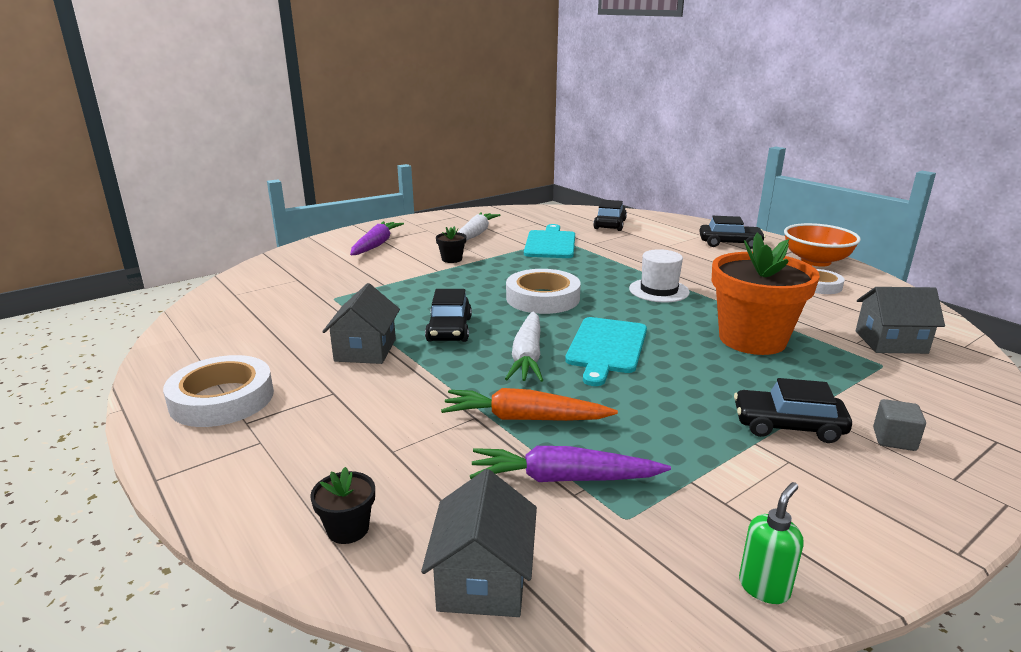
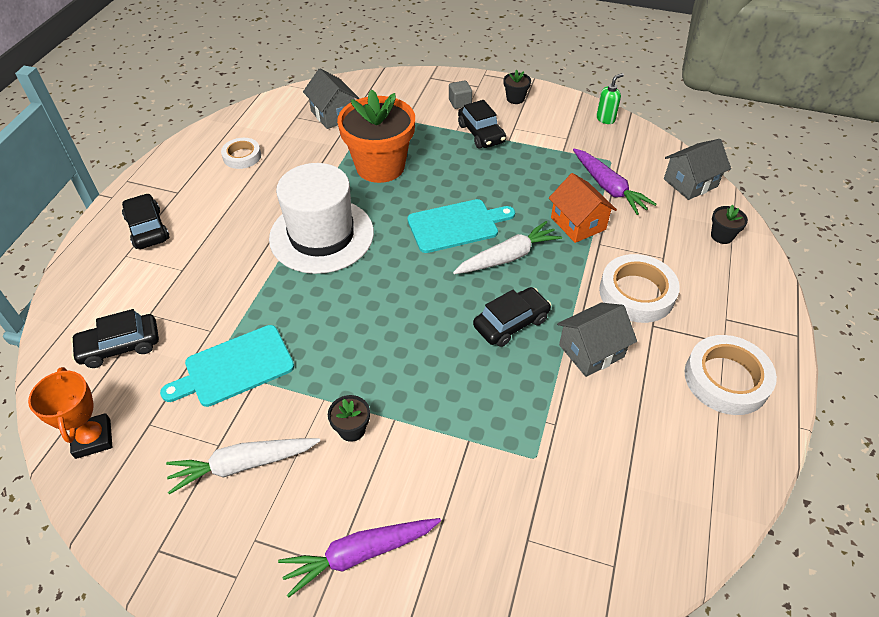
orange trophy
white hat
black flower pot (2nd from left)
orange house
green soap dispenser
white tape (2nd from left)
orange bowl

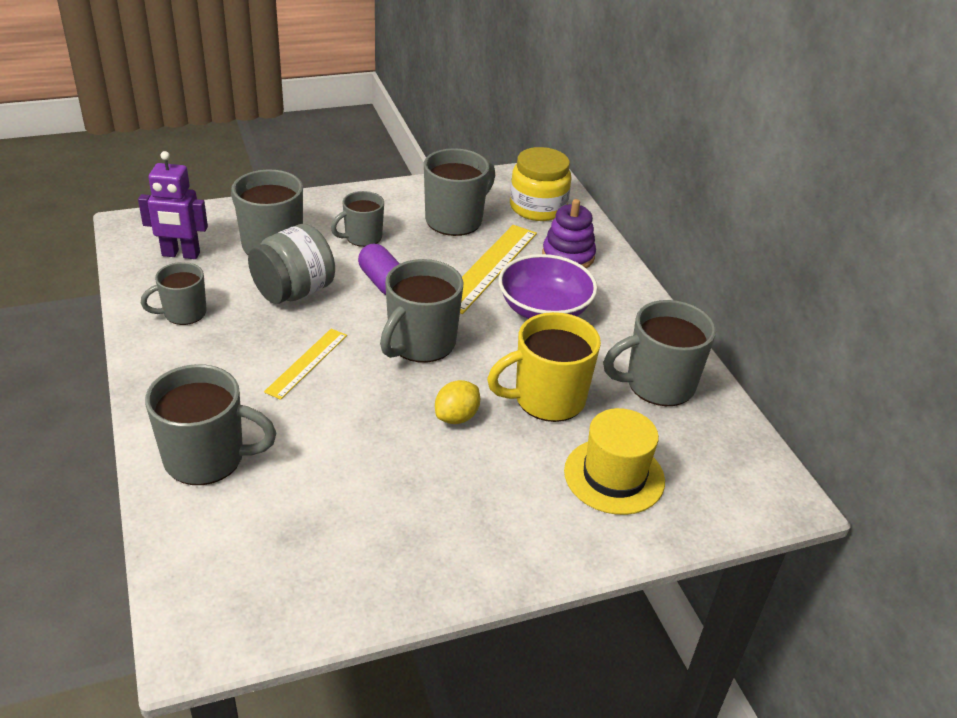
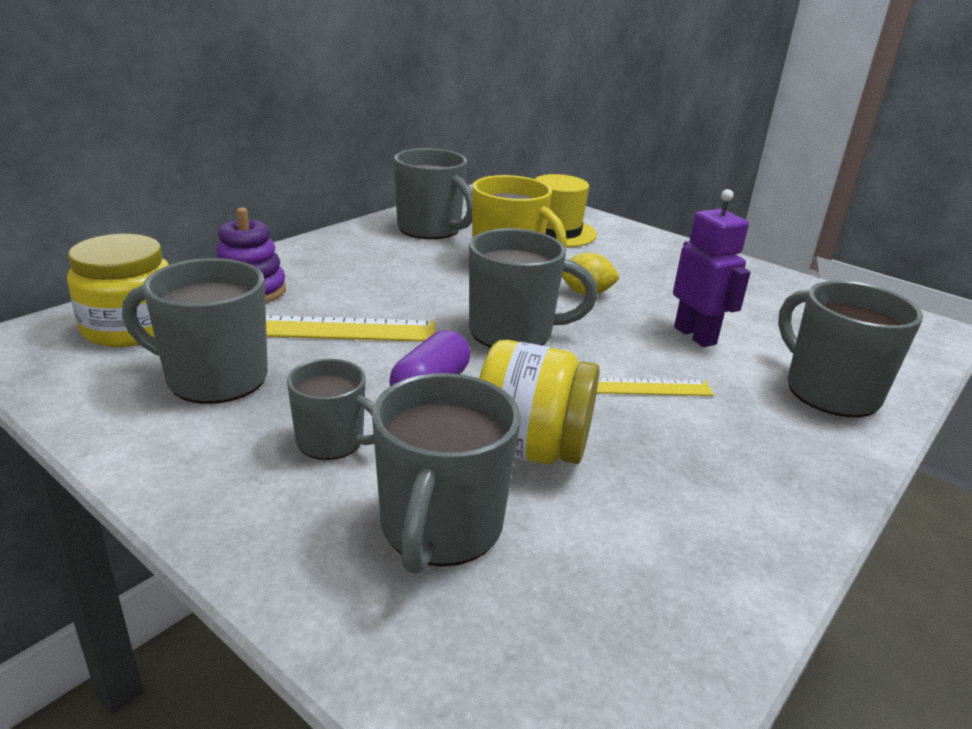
yellow jar (2nd from left)
purple robot
grey mug (1st from left in the first image)
purple bowl

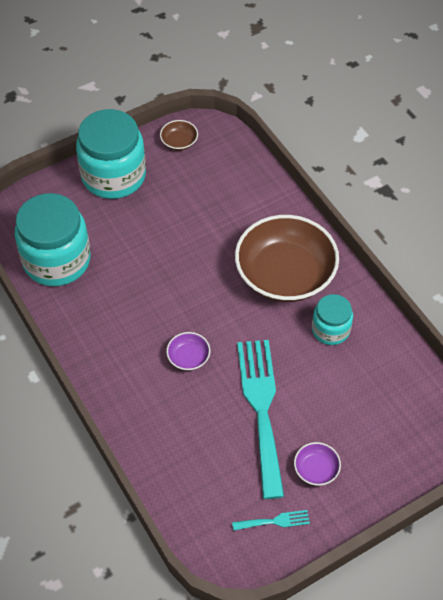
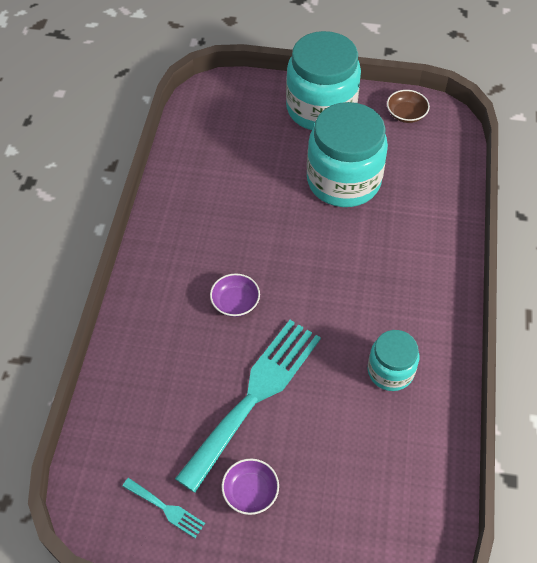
turquoise jar (2nd from left)
brown bowl (2nd from left in the first image)

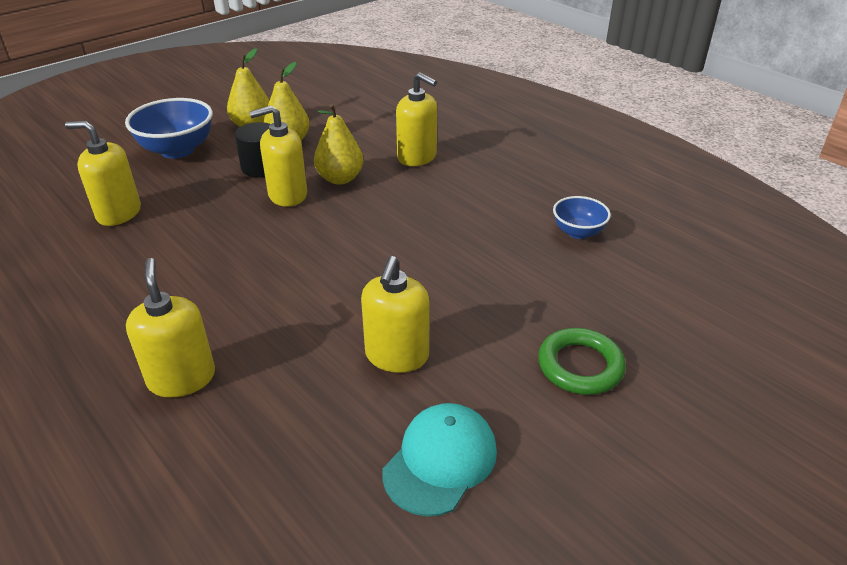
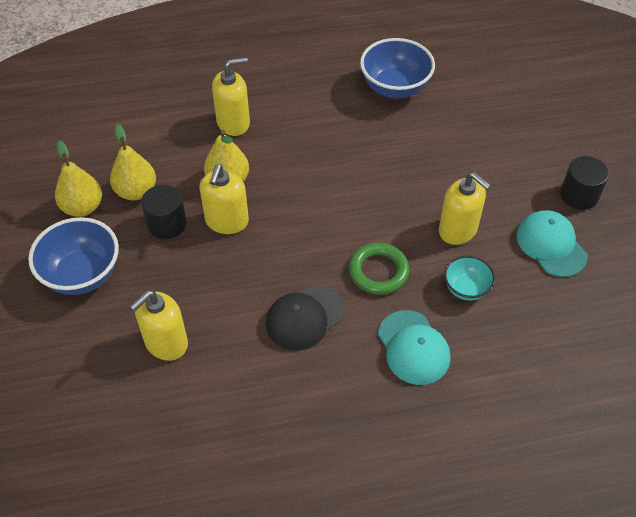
black cap
green ring
blue bowl (2nd from left)
turquoise cap (1st from left)
turquoise bowl
black cylinder (2nd from left)

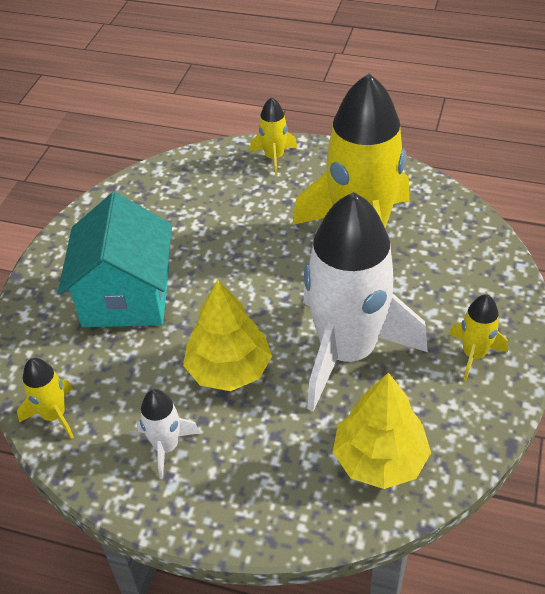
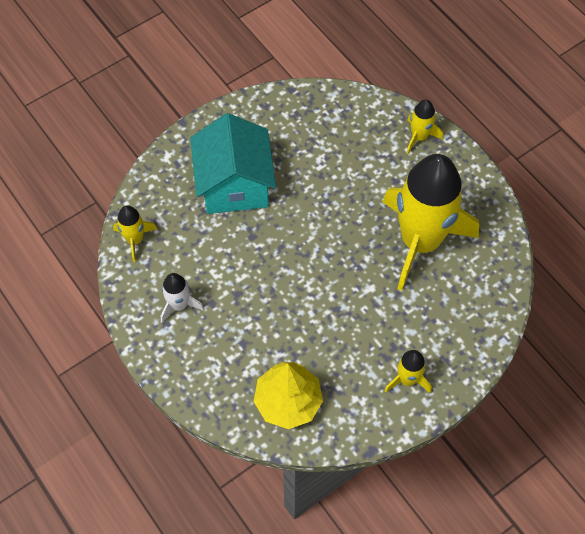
turquoise house
yellow tree (1st from left in the first image)
white rocket (2nd from left in the first image)

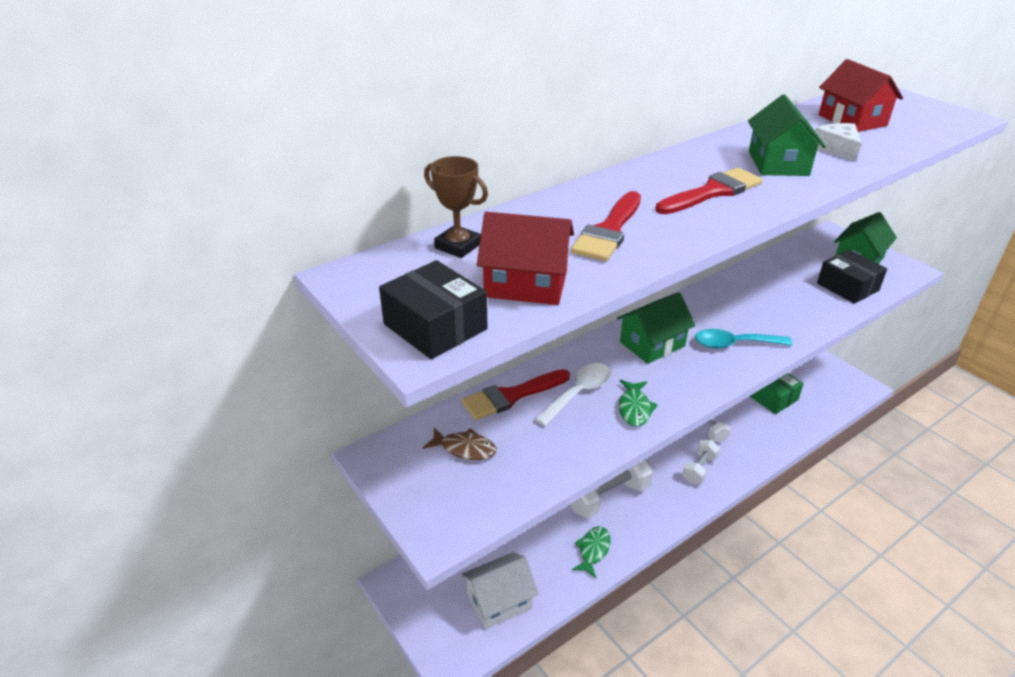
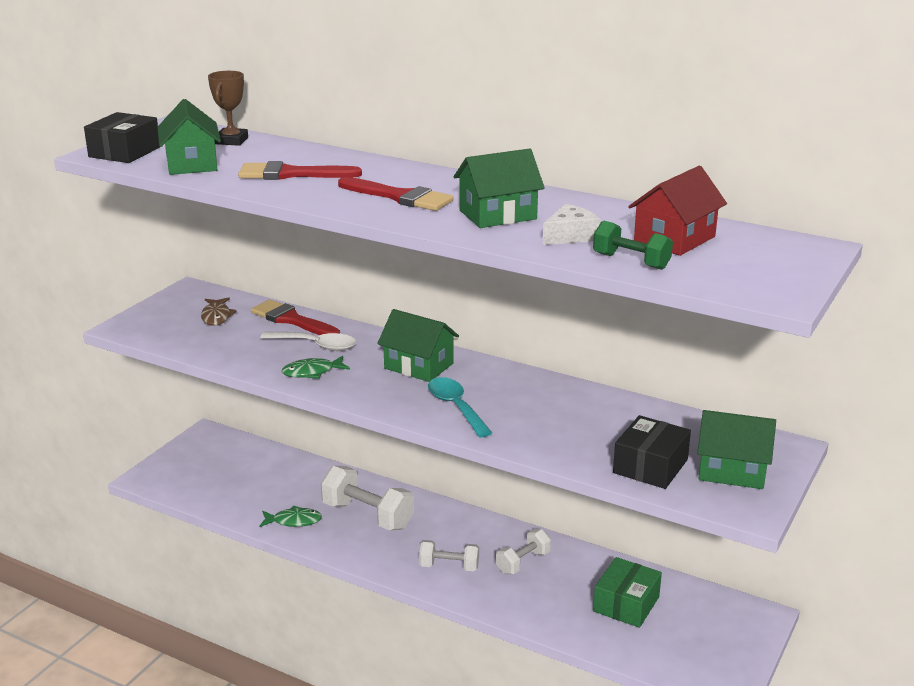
green house (1st from left)
green dumbbell
white house

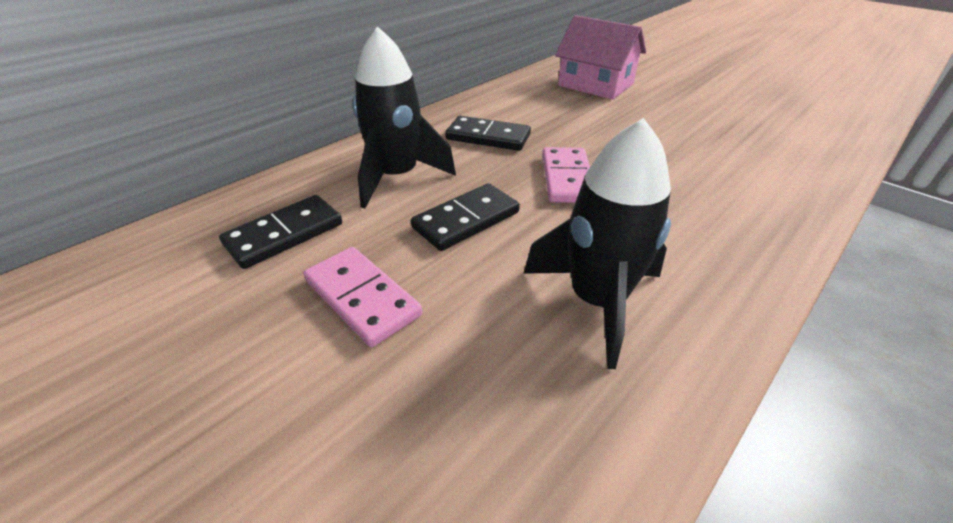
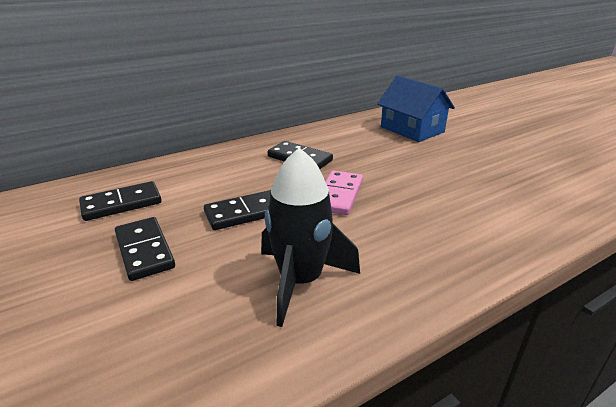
black domino (2nd from left)
blue house
black rocket (1st from left in the first image)

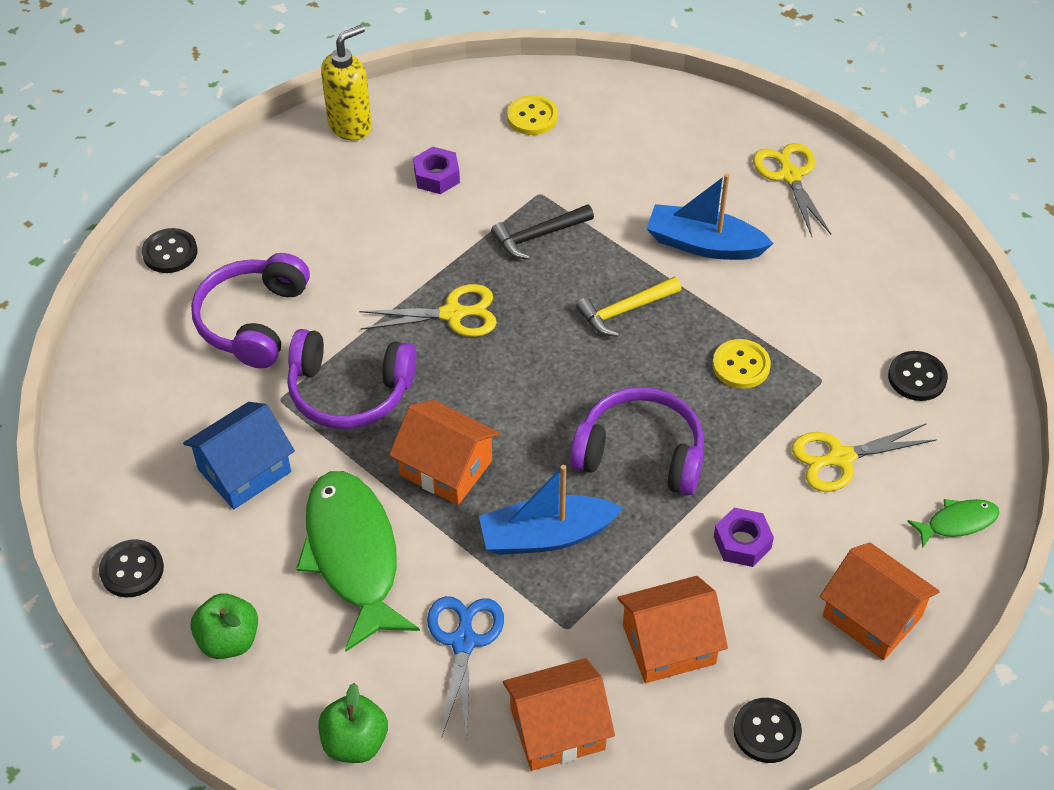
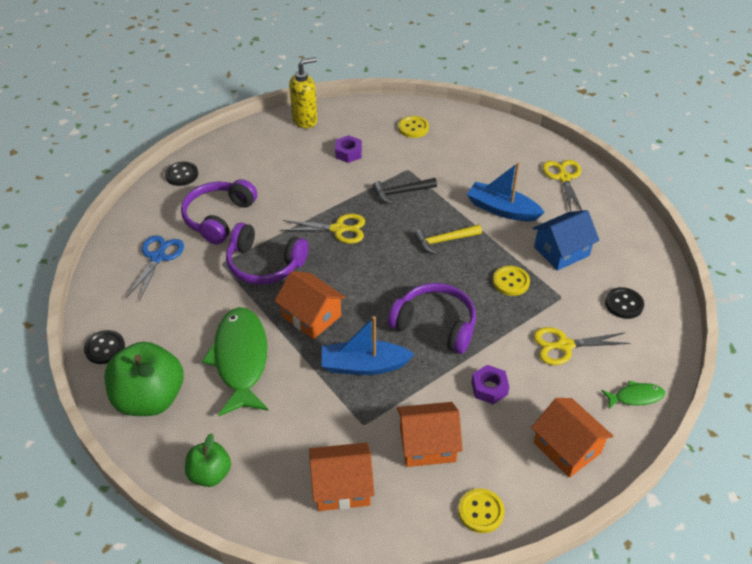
green apple (1st from left)
blue scissors
yellow button (2nd from left)
blue house

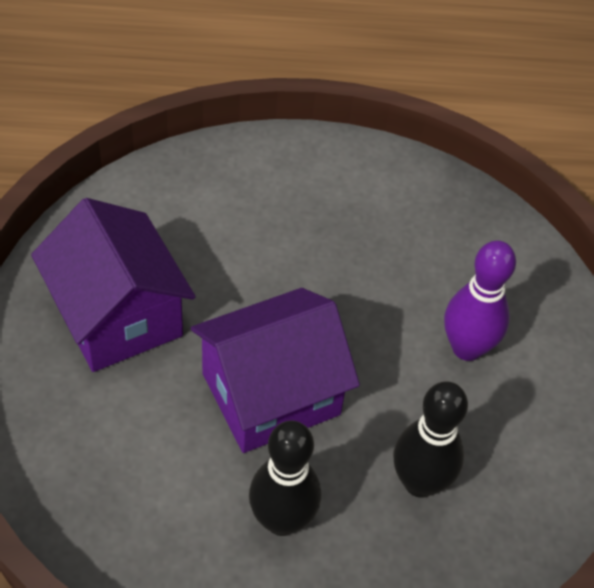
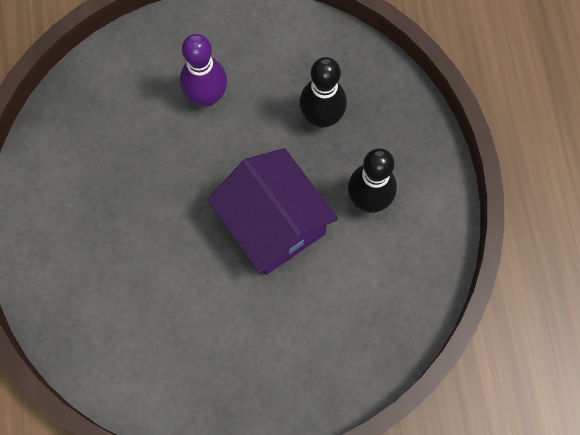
purple house (1st from left in the first image)

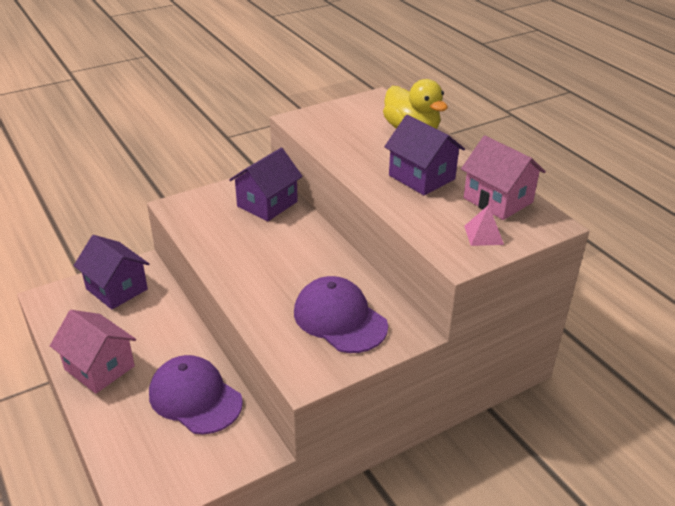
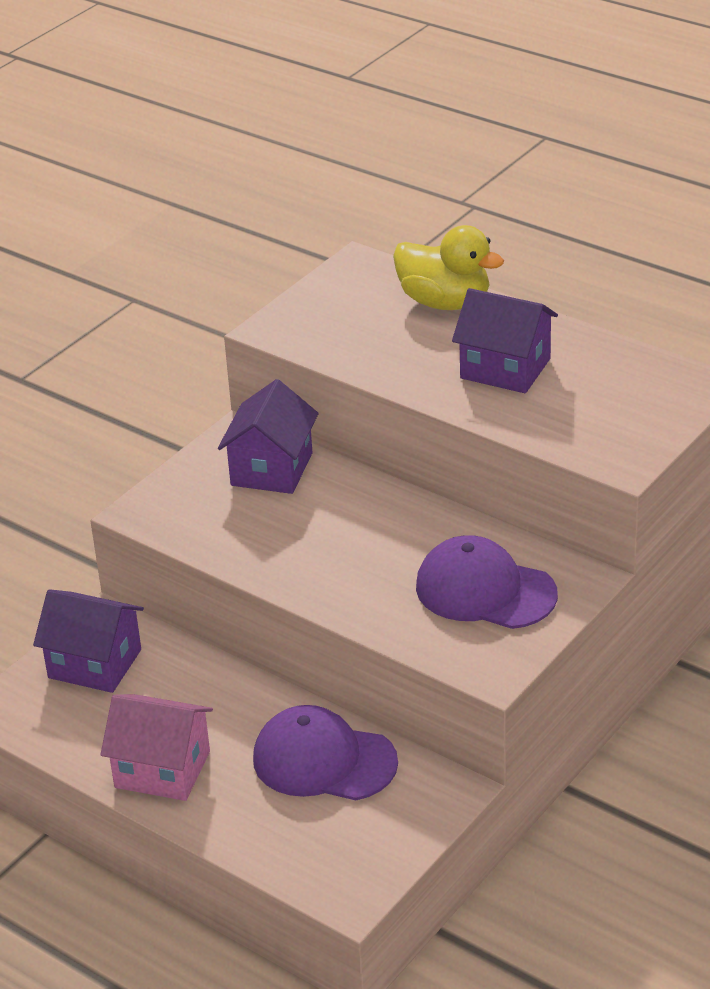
pink house (2nd from left in the first image)
pink pyramid

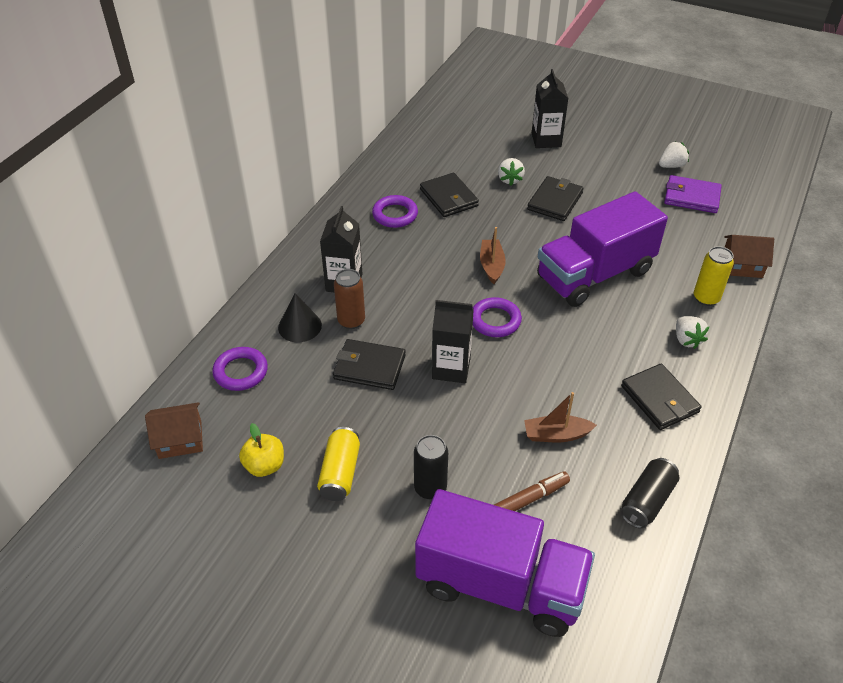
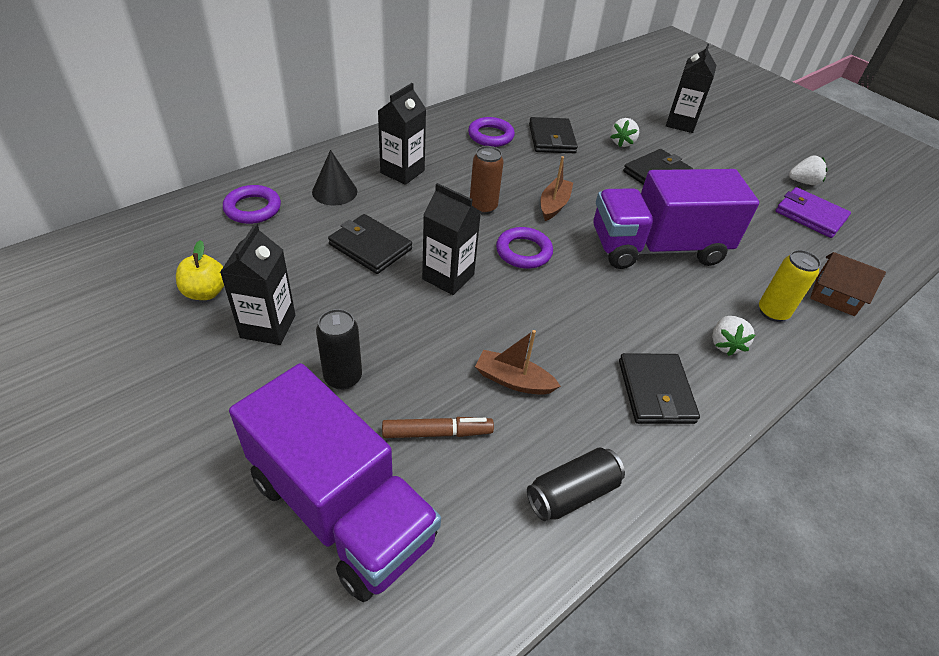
black carton (1st from left)
brown can
brown house (1st from left in the first image)

